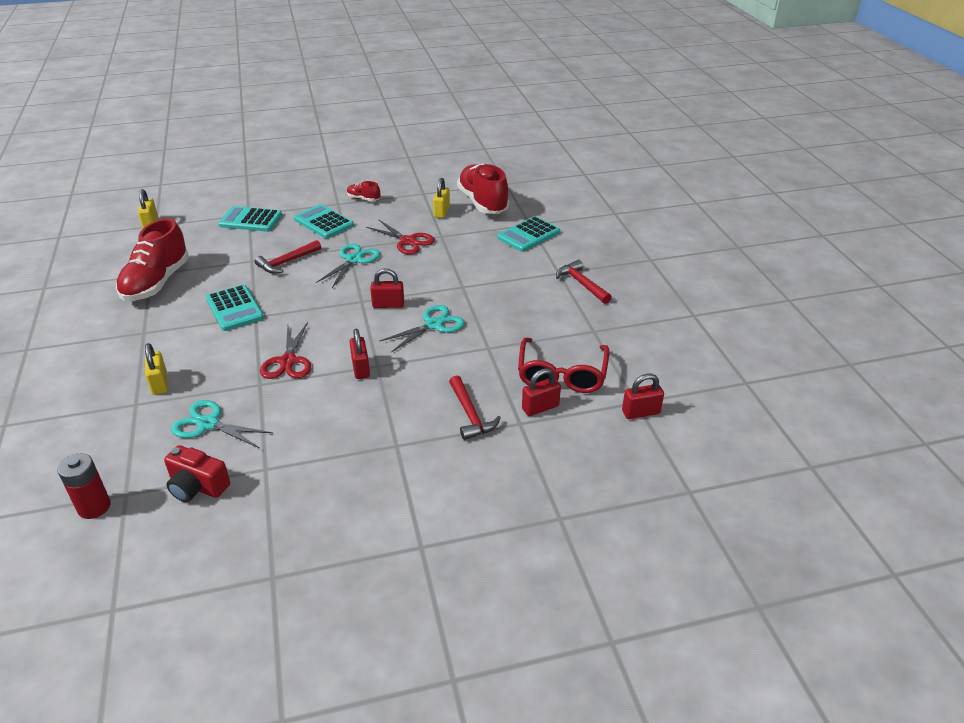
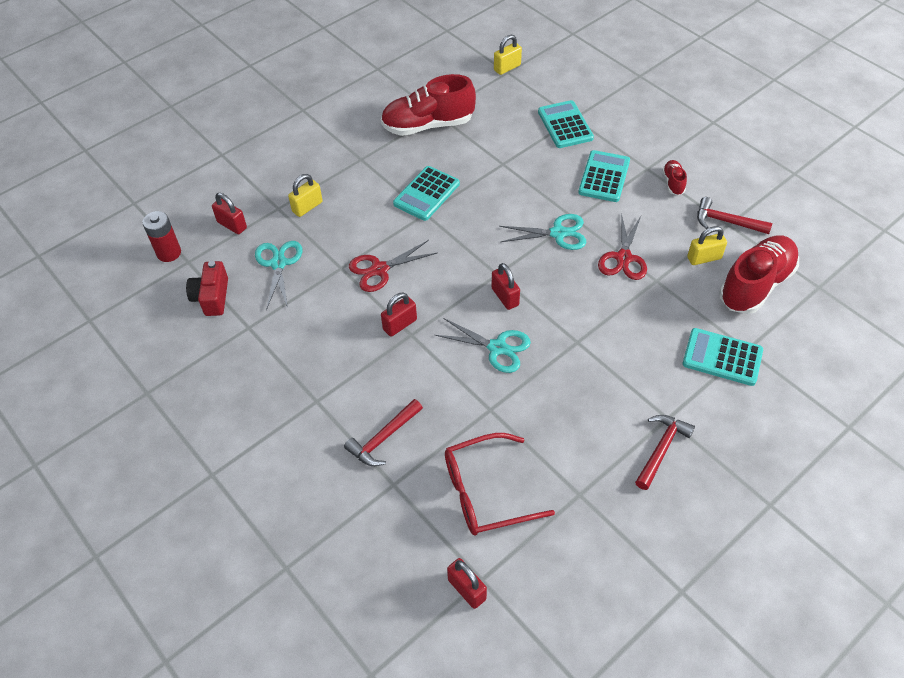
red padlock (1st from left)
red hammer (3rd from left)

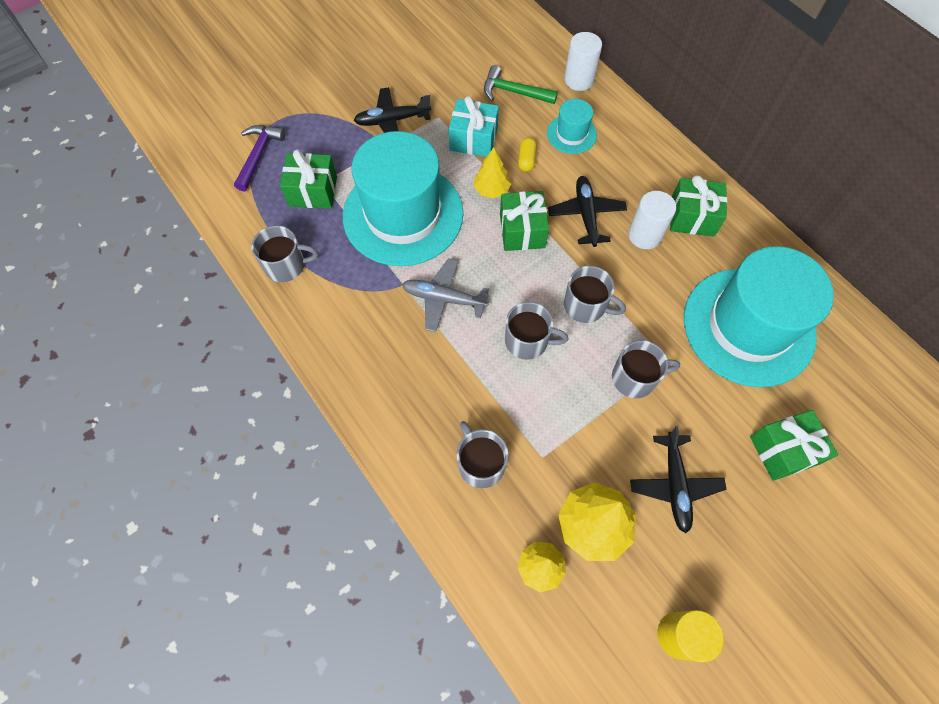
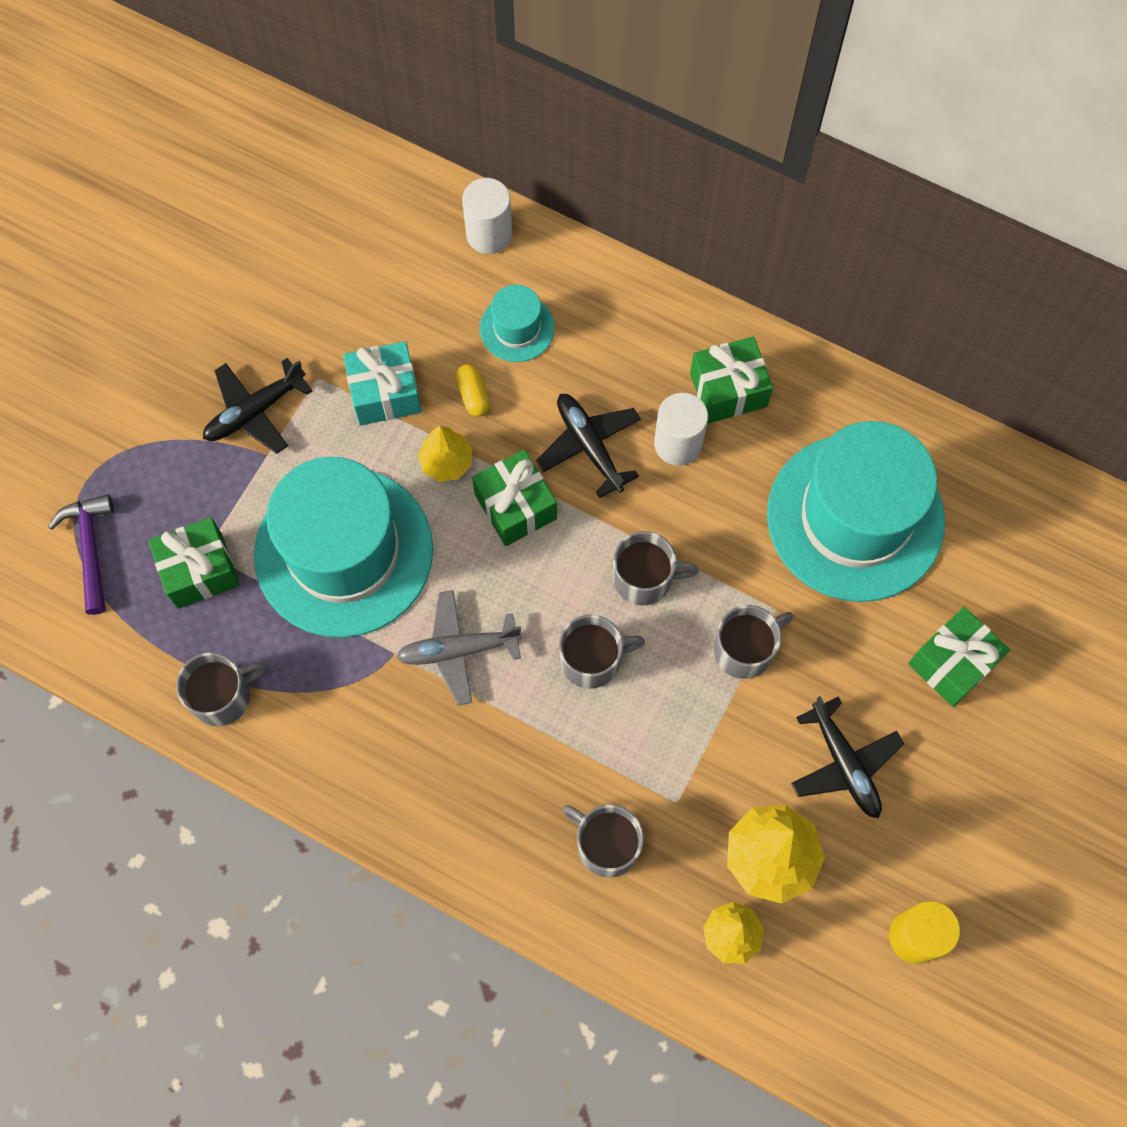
green hammer

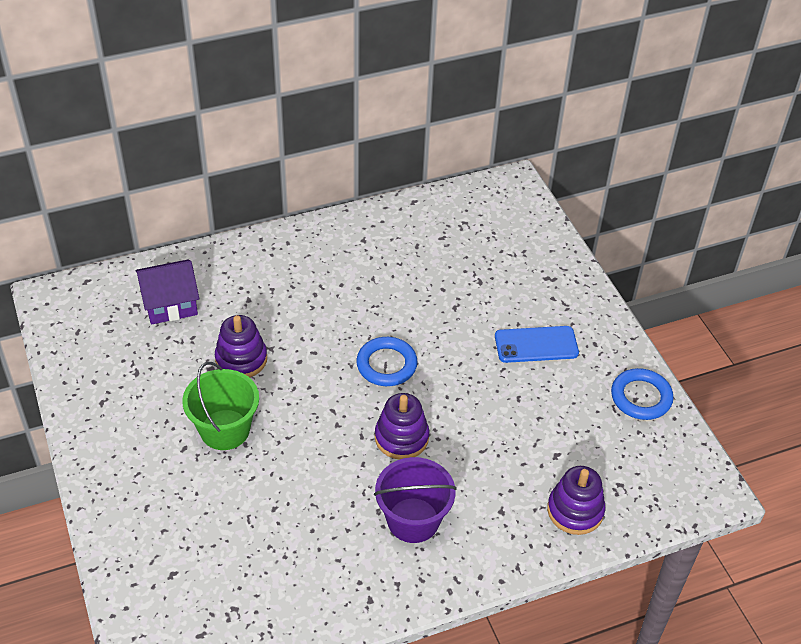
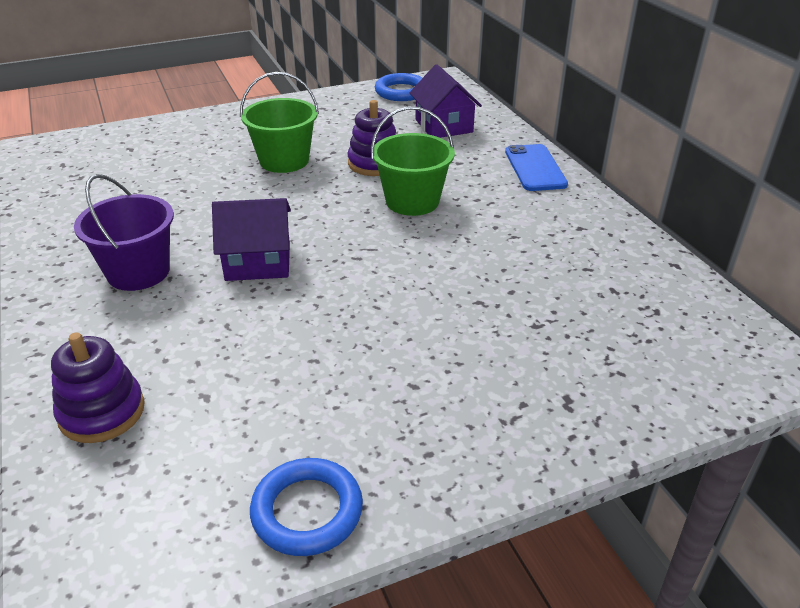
purple house (1st from left)
green bucket (2nd from left)
blue ring (2nd from left)
blue phone

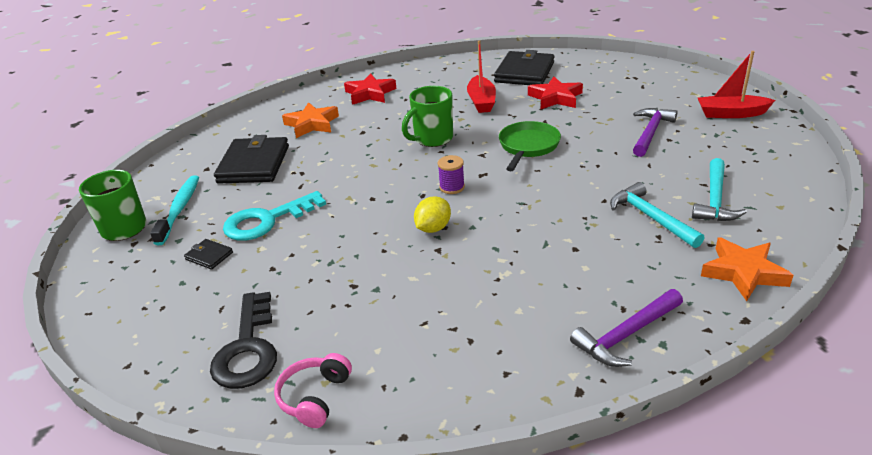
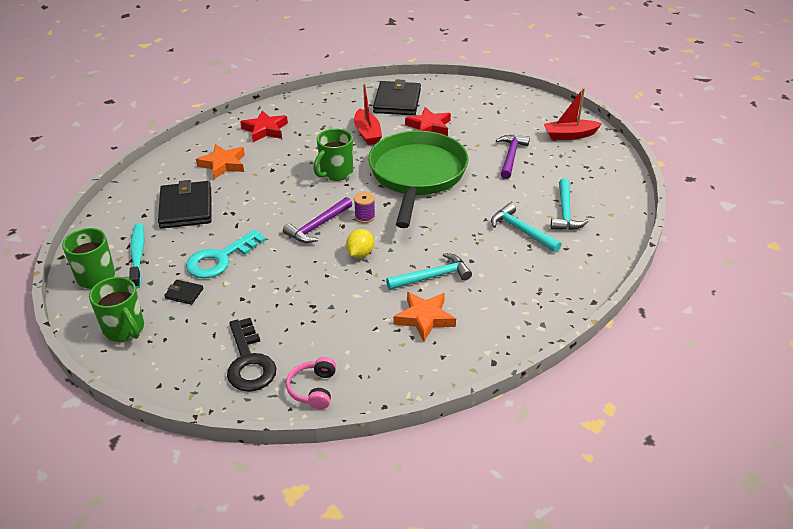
green mug (2nd from left)
purple hammer (1st from left)
green pan
turquoise hammer (1st from left)
orange star (2nd from left)

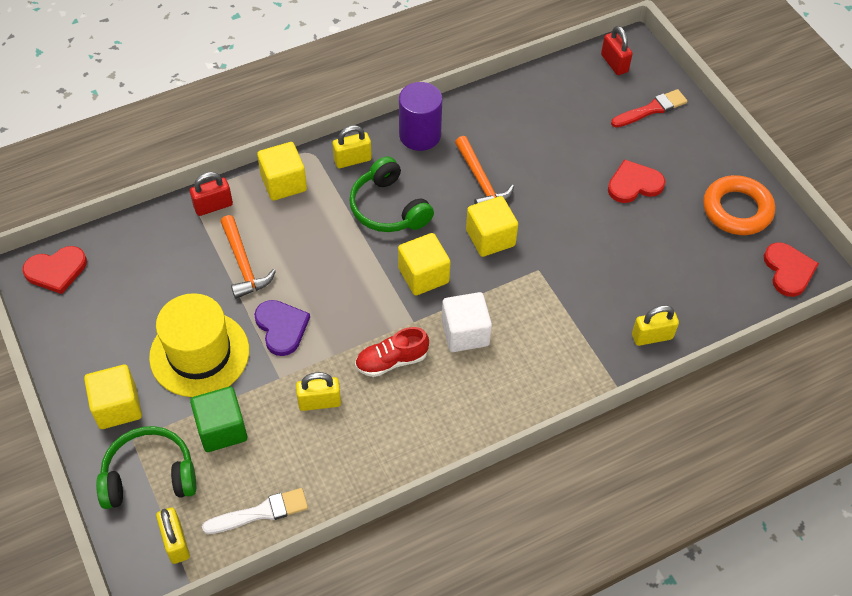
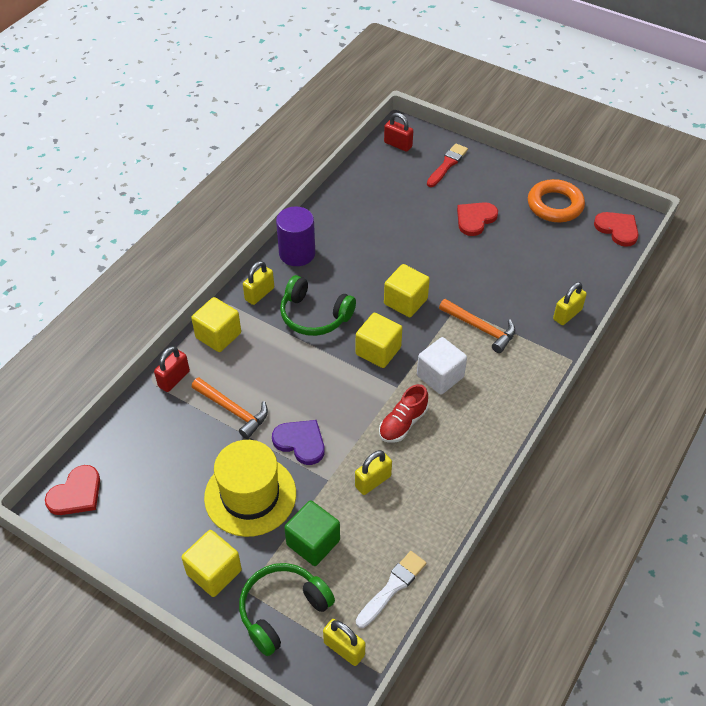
orange hammer (2nd from left)

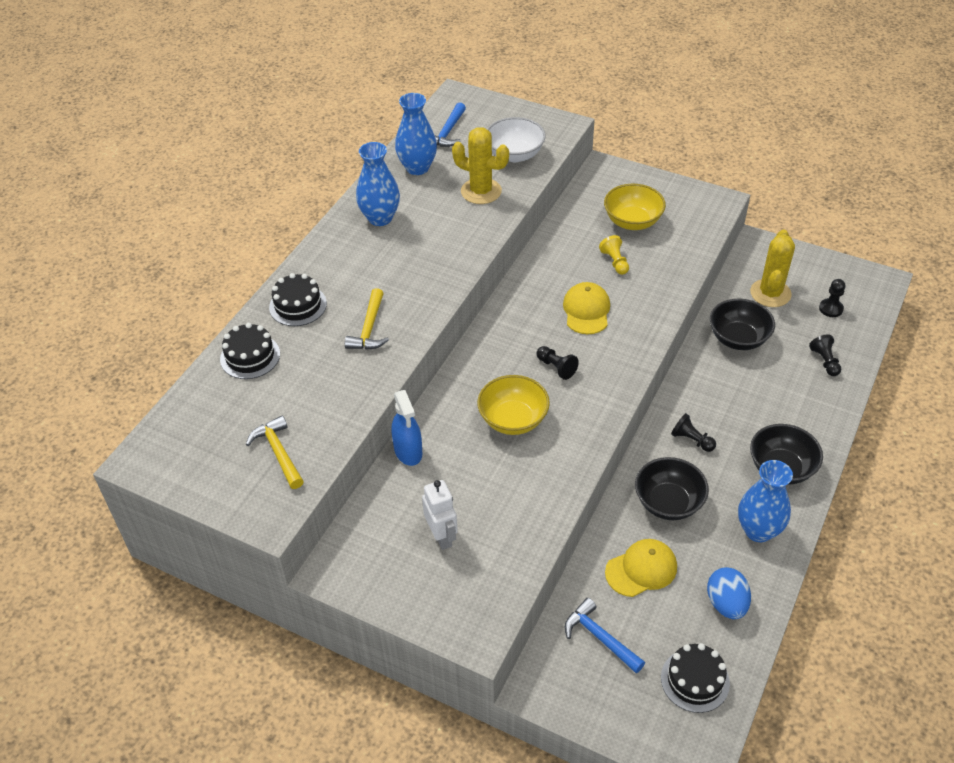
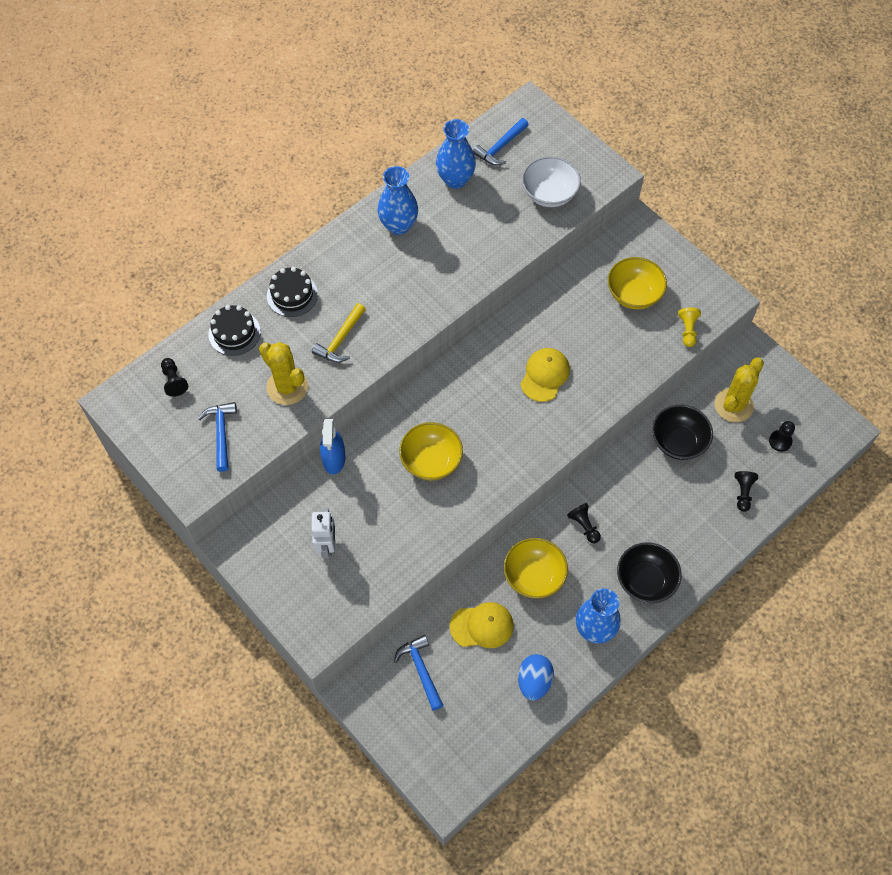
black pawn (1st from left)
blue hammer (1st from left)
yellow cactus (1st from left)
yellow bowl (2nd from left)
yellow pawn
black cake (3rd from left in the first image)

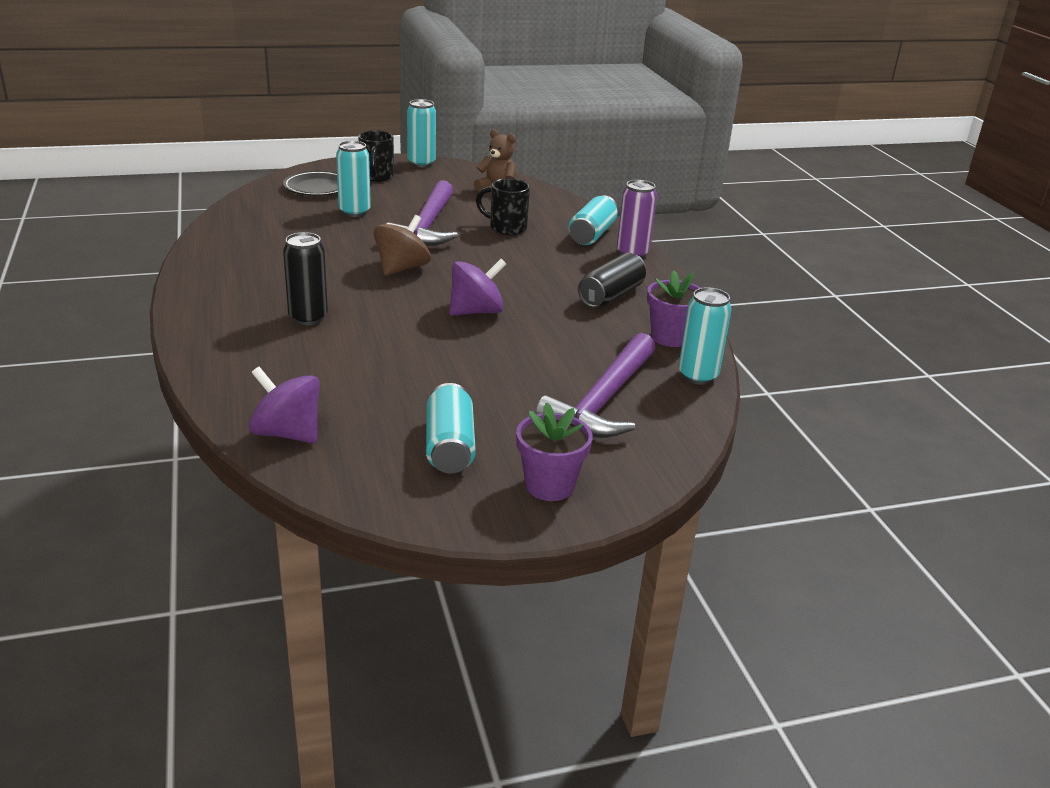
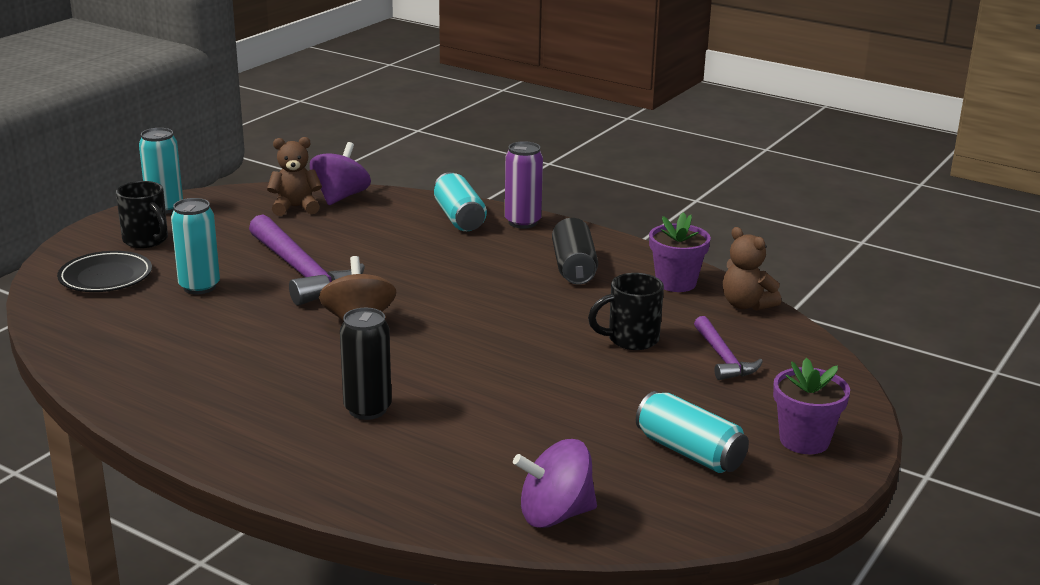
purple spinning top (1st from left)
black mug (2nd from left)
purple hammer (2nd from left)
brown teddy bear (2nd from left)

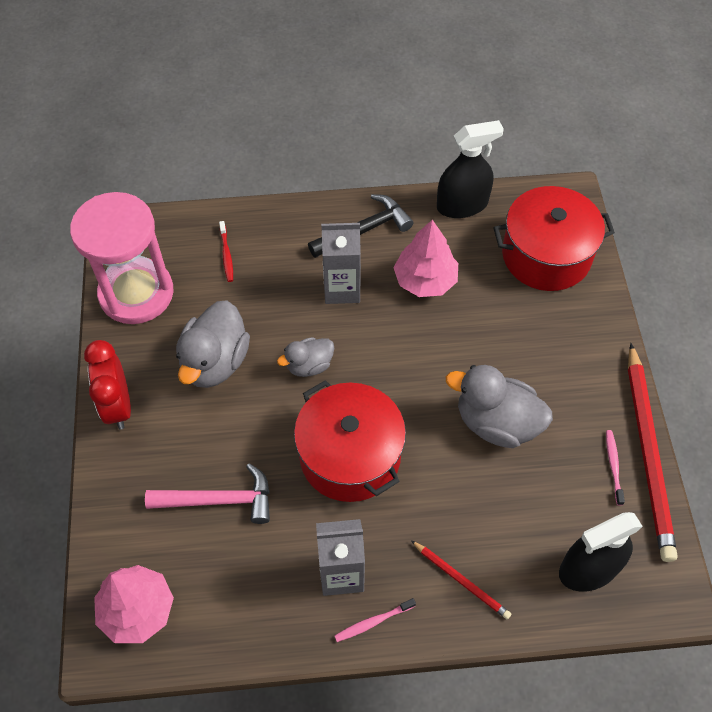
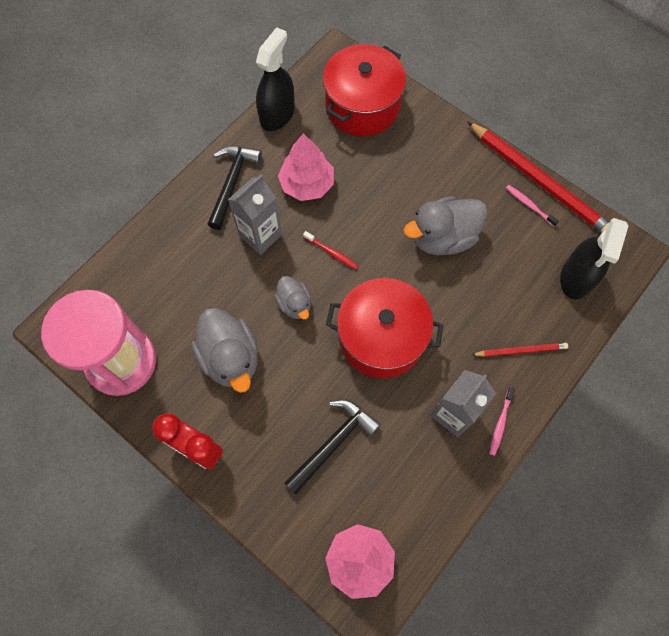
grey duck (2nd from left)
black hammer (2nd from left)
red toothbrush

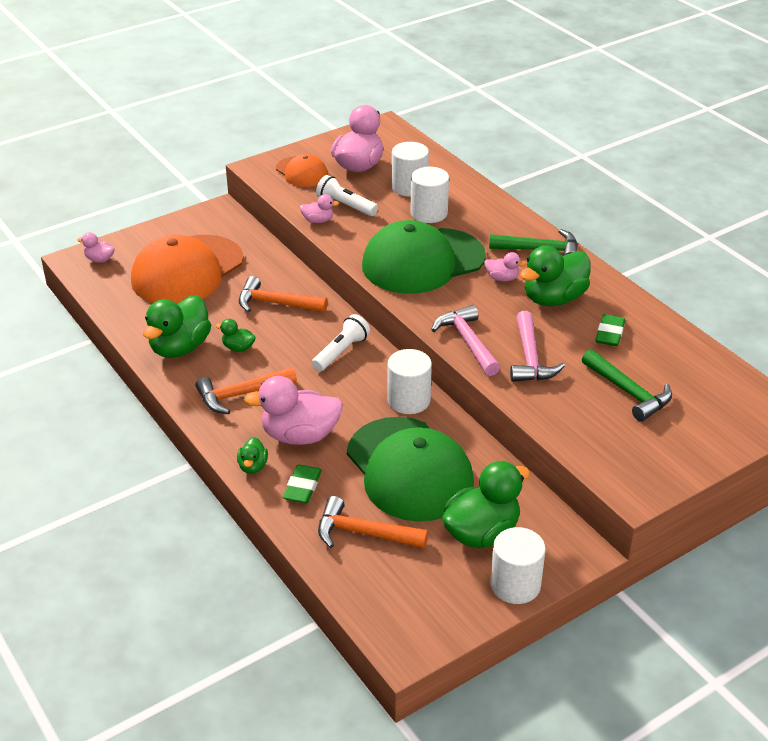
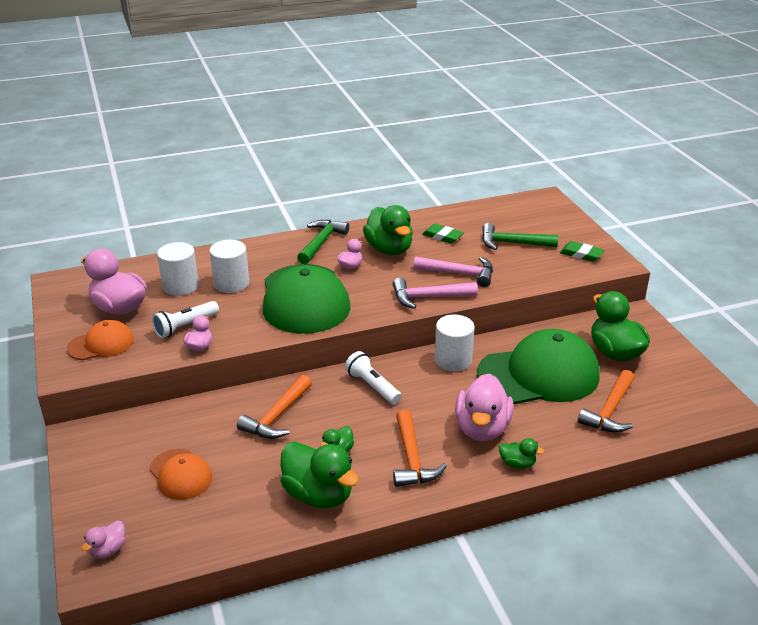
orange cap (2nd from left)
green hammer (2nd from left)
green eraser (2nd from left)
white cylinder (4th from left in the first image)

